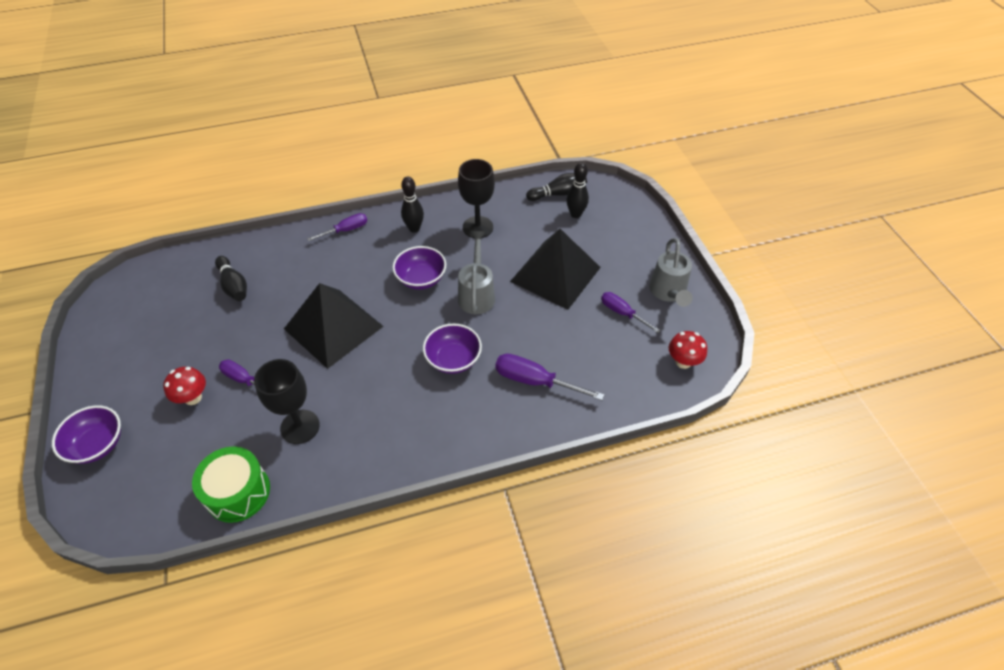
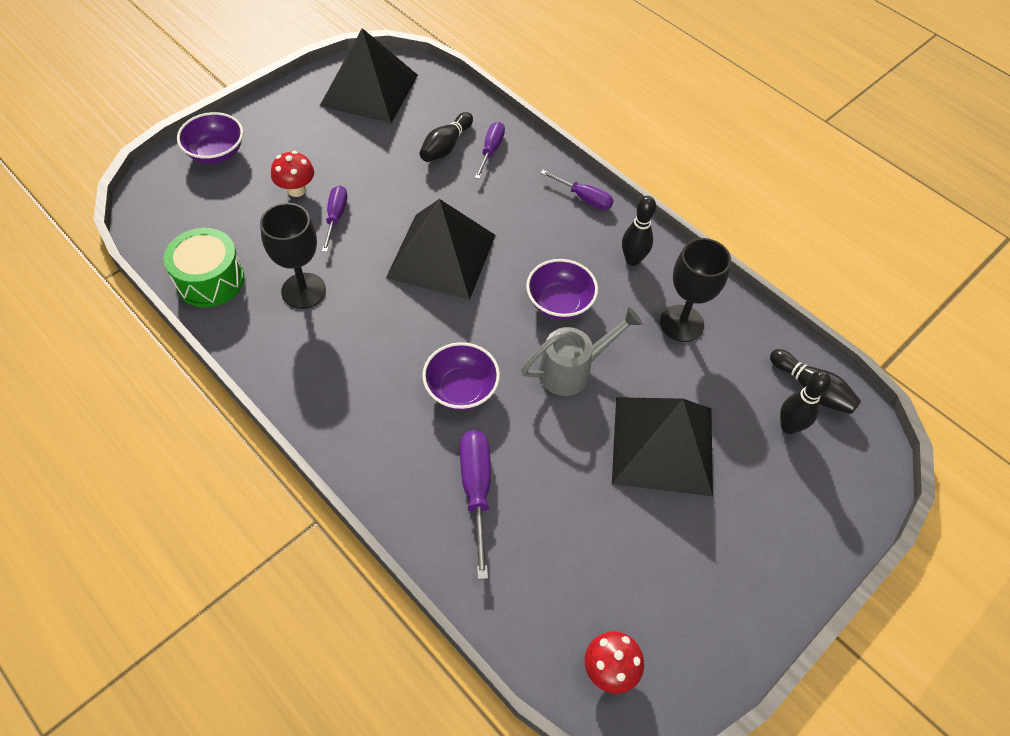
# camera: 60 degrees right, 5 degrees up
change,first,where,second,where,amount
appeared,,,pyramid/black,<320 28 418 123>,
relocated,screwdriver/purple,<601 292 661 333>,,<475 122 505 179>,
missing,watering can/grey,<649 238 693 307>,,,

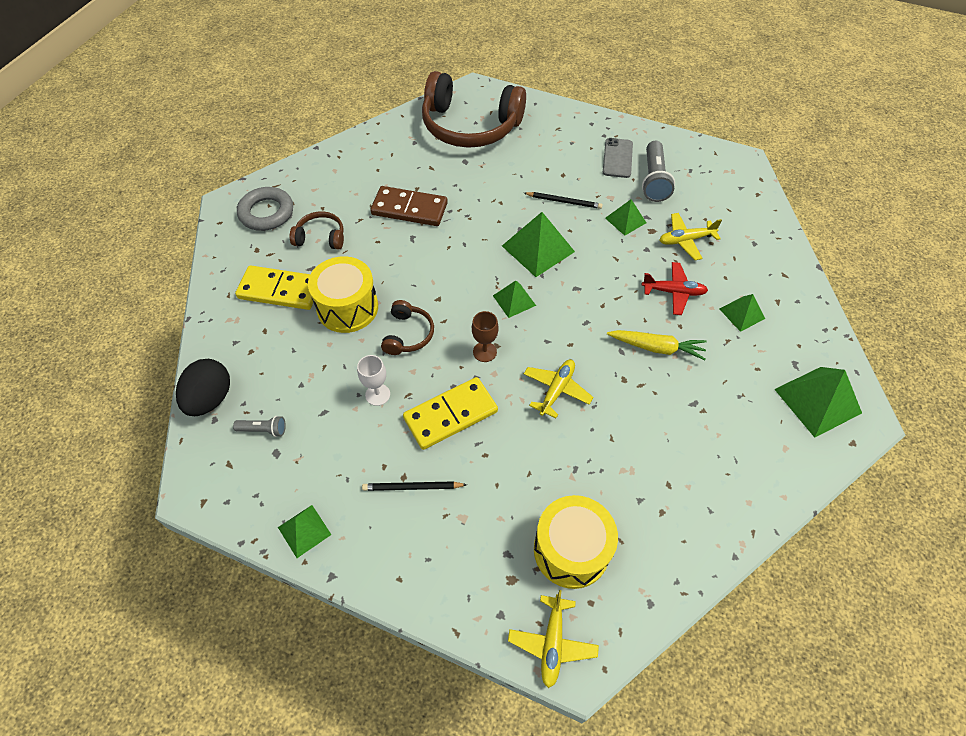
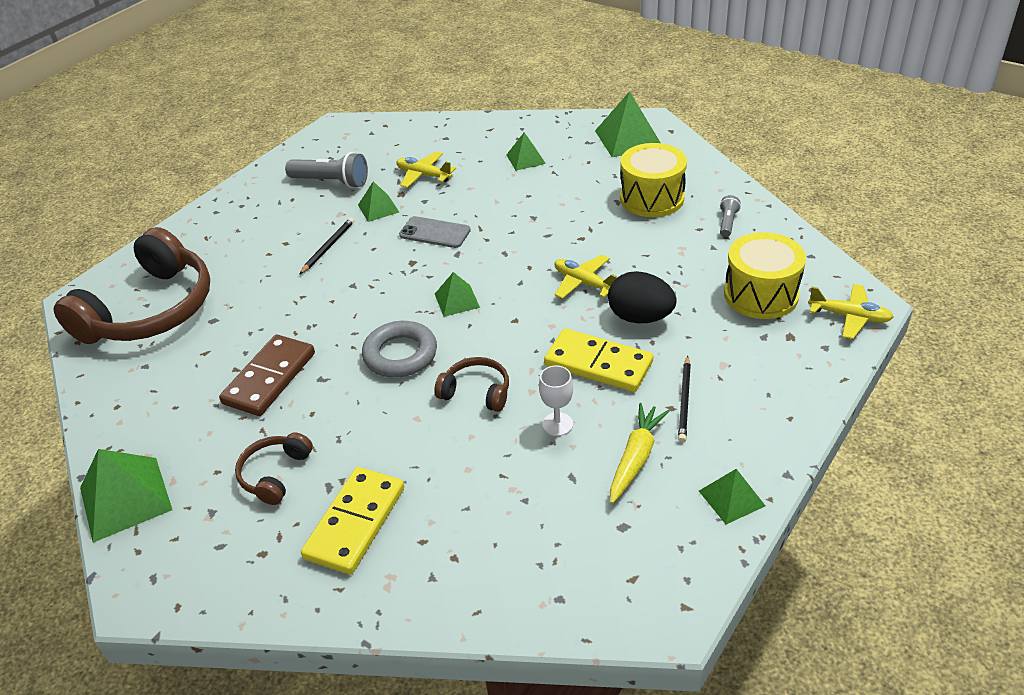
# camera: 75 degrees left, 15 degrees down
change,first,where,second,where,amount
relocated,pyramid/green,<502 212 575 277>,,<80 449 172 543>,
relocated,ring/grey,<237 187 293 231>,,<362 321 437 378>,
spun,plane/yellow,<660 213 722 260>,,<397 152 456 188>,120 degrees clockwise
relocated,phone/grey,<603 138 633 178>,,<399 216 471 248>,
spun,domino/yellow,<403 377 498 450>,,<544 328 653 392>,45 degrees counterclockwise
relocated,egg/black,<176 359 230 416>,,<608 271 677 323>,
relocated,carrot/yellow,<607 330 707 360>,,<610 403 670 504>,
relocated,drum/yellow,<308 256 378 333>,,<620 143 687 217>,
relocated,flashlight/grey,<233 416 286 437>,,<720 195 741 237>,
missing,goblet/brown,<472 311 499 362>,,,
missing,plane/red,<642 262 708 315>,,,

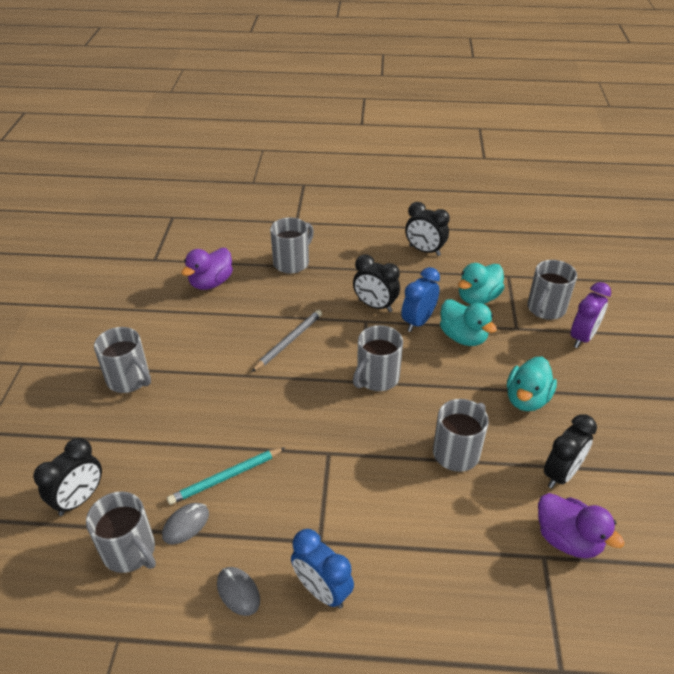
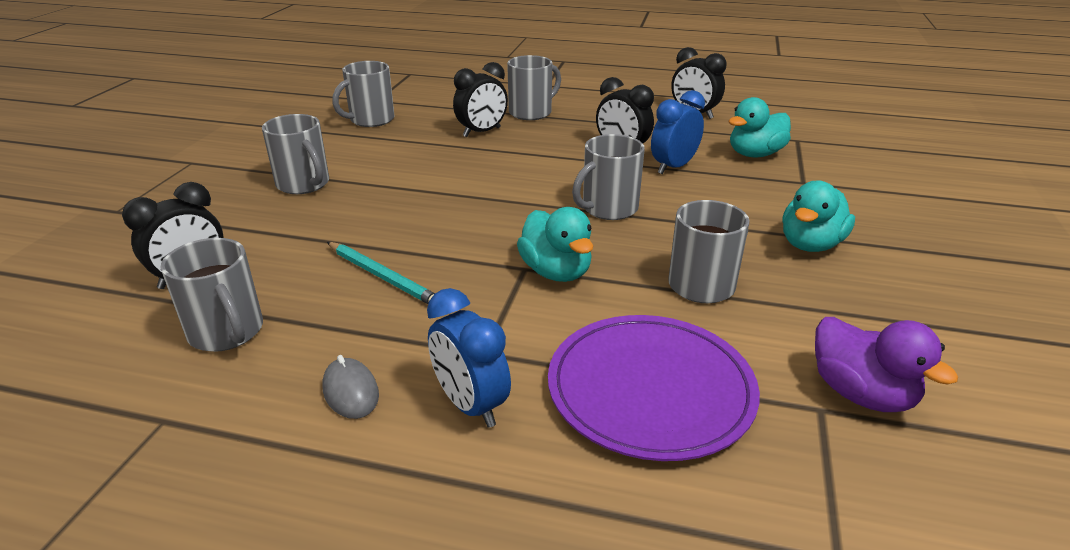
# camera: 10 degrees right, 10 degrees down
change,first,where,second,where,amount
spun,pencil/turquoise,<167 447 285 505>,,<327 242 435 304>,120 degrees counterclockwise
relocated,mug/grey,<527 260 577 320>,,<332 61 395 127>,
relocated,clock/black,<544 414 597 489>,,<453 62 508 137>,
relocated,duck/turquoise,<440 299 497 346>,,<517 207 593 282>,
appeared,,,plate/purple,<548 315 760 461>,
missing,mouse/grey,<162 503 209 544>,,,
missing,duck/purple,<181 248 233 290>,,,
missing,pencil/grey,<251 310 322 372>,,,
missing,clock/purple,<571 282 611 348>,,,

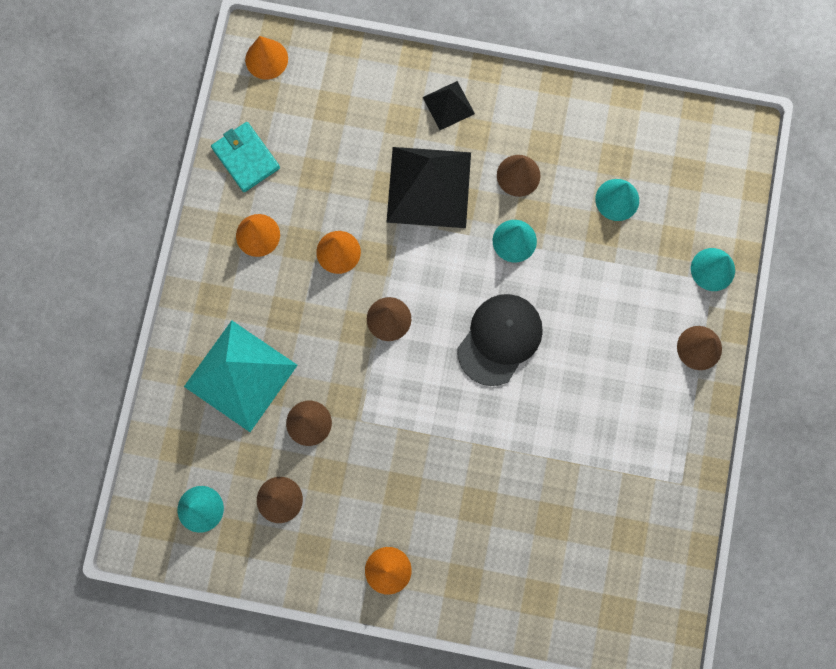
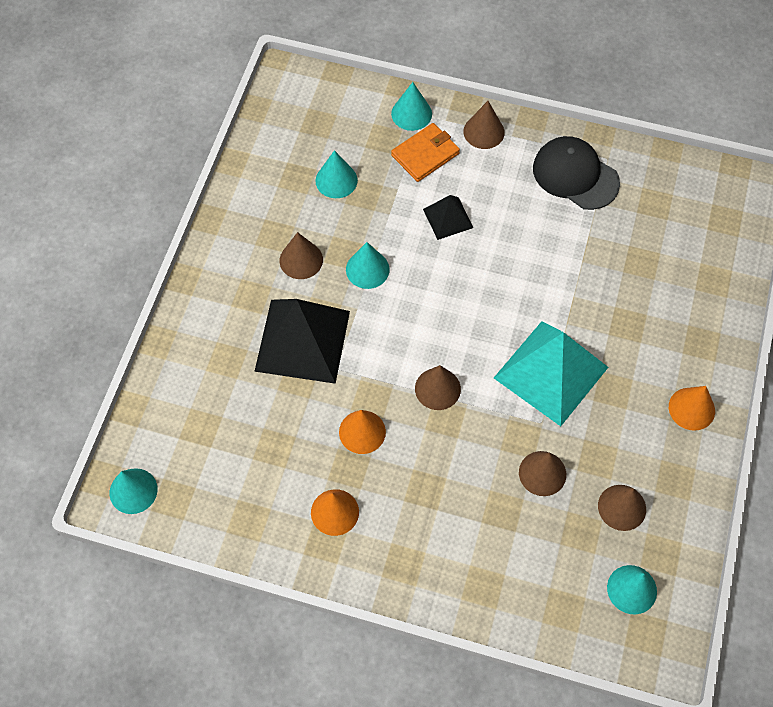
# camera: 85 degrees left, 15 degrees down
change,first,where,second,where,amount
colour,cone/orange,<245 36 288 80>,cone/turquoise,<110 468 158 514>,
appeared,,,wallet/orange,<391 123 460 182>,
relocated,pyramid/black,<423 81 475 130>,,<423 195 473 240>,
relocated,pyramid/turquoise,<184 320 298 432>,,<494 321 608 426>,
relocated,cap/black,<457 294 543 386>,,<533 136 620 210>,
missing,wallet/turquoise,<211 122 280 192>,,,

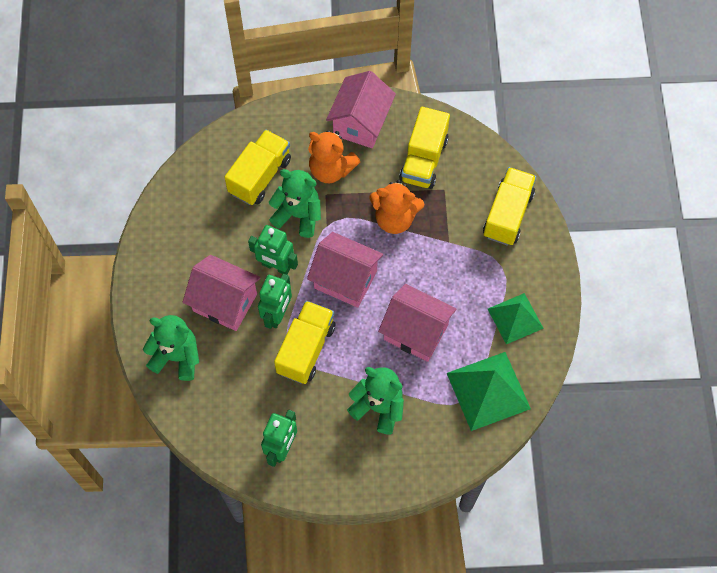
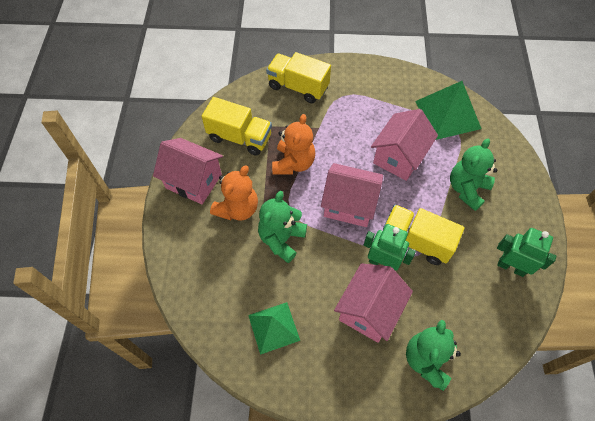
# camera: 85 degrees left, 5 degrees down
change,first,where,second,where,amount
relocated,pyramid/green,<488 293 544 344>,,<248 302 300 355>,
spun,house/pink,<307 232 383 308>,,<321 163 383 227>,75 degrees clockwise
missing,truck/yellow,<224 129 291 205>,,,
missing,robot/green,<248 225 298 275>,,,

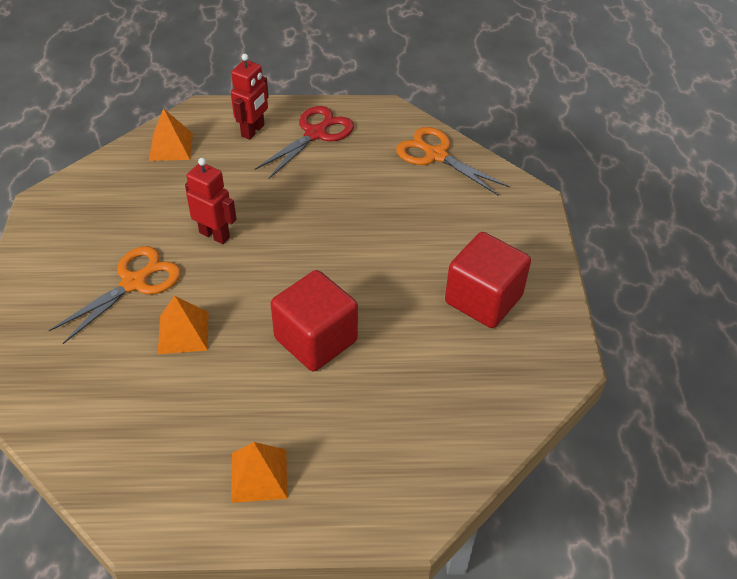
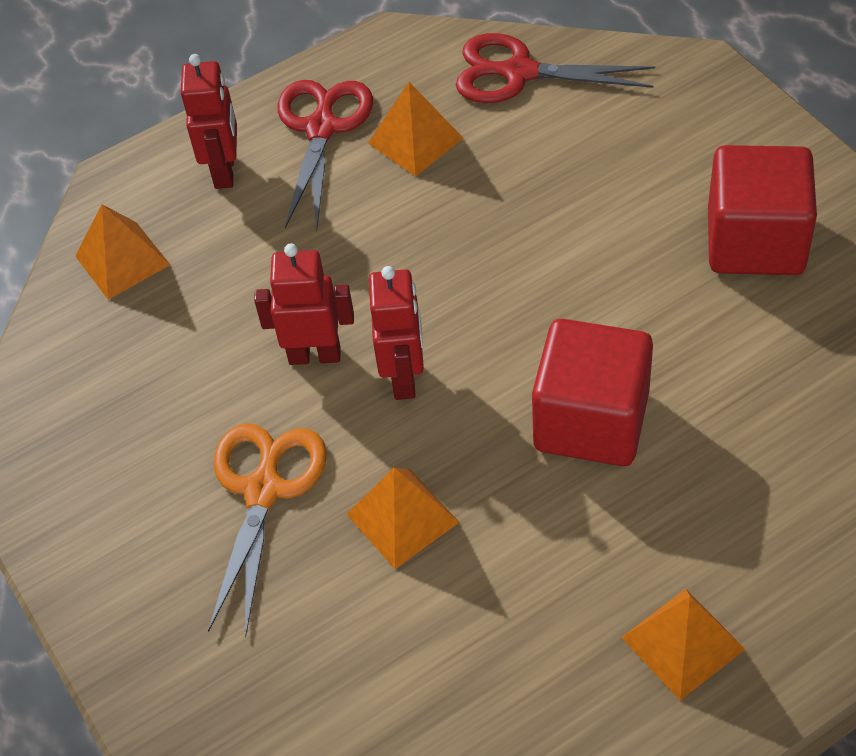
# camera: 25 degrees left, 5 degrees up
change,first,where,second,where,amount
appeared,,,pyramid/orange,<368 82 463 177>,
appeared,,,robot/red,<369 266 424 400>,
colour,scissors/orange,<396 127 509 195>,scissors/red,<456 33 655 103>,

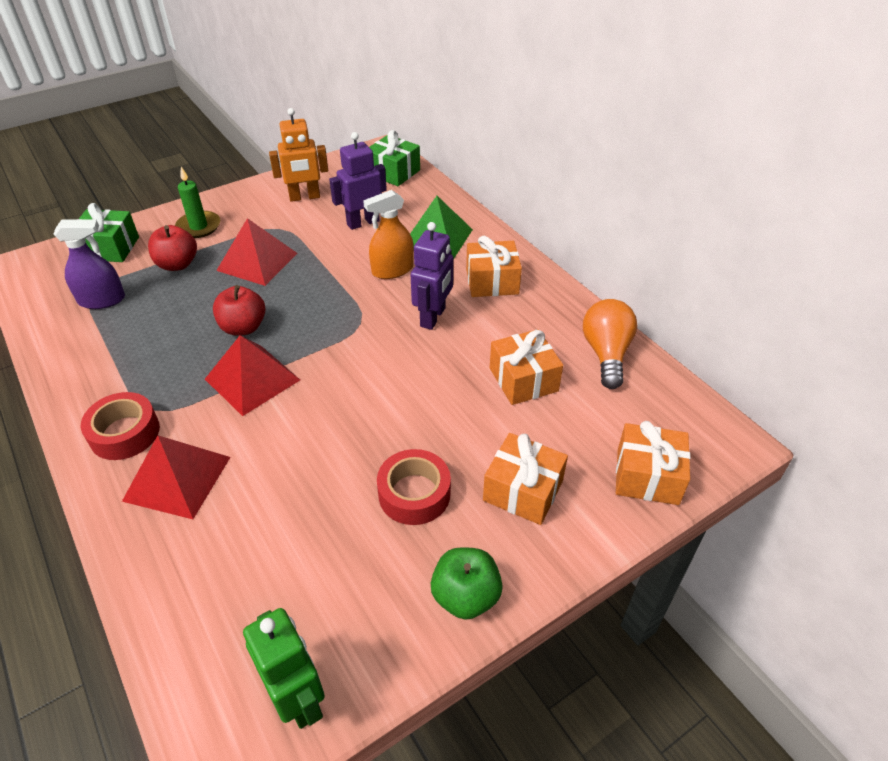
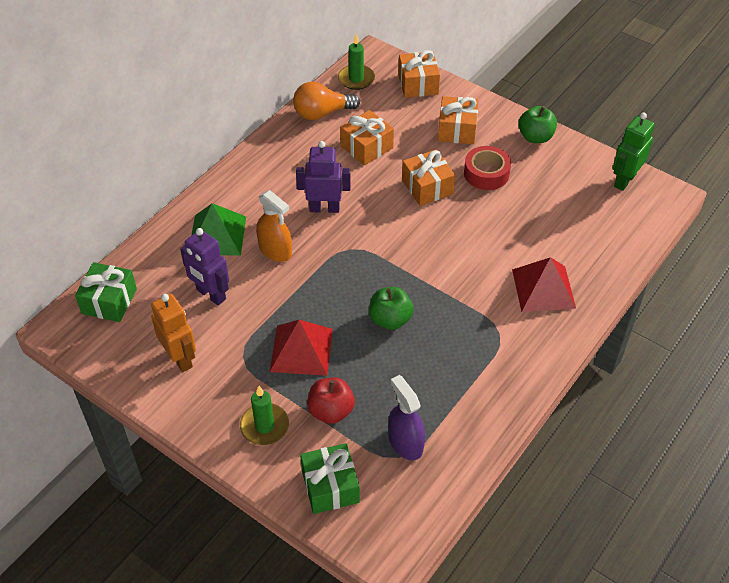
# camera: 110 degrees left, 5 degrees up
change,first,where,second,where,amount
appeared,,,candle/green,<338 34 375 90>,
colour,apple/red,<213 285 266 336>,apple/green,<369 287 414 330>,
relocated,gift/orange,<466 236 522 297>,,<402 150 455 206>,
missing,tape/red,<81 392 160 460>,,,
missing,pyramid/red,<205 335 300 416>,,,

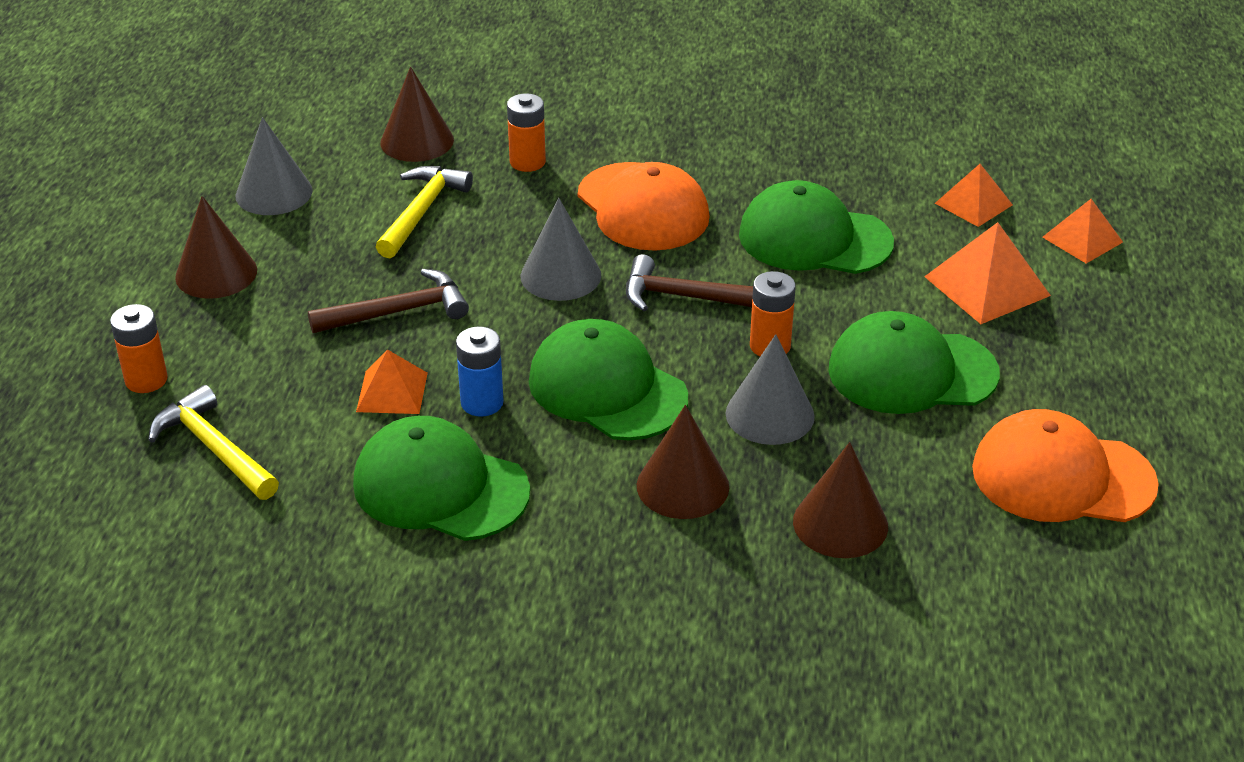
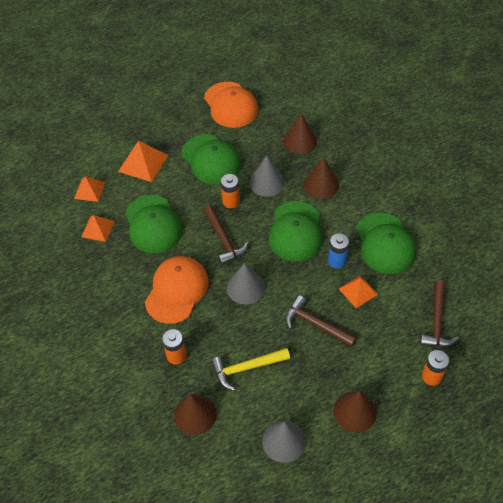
# camera: 125 degrees left, 15 degrees up
change,first,where,second,where,amount
relocated,pyramid/orange,<1042 199 1123 264>,,<81 215 115 242>,
colour,hammer/yellow,<148 385 279 500>,hammer/brown,<420 280 459 347>,

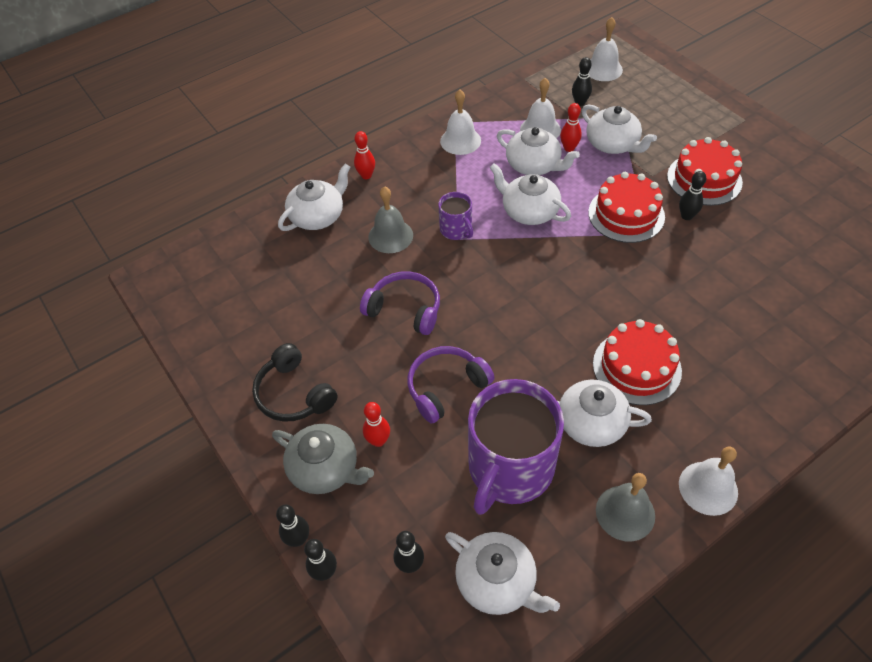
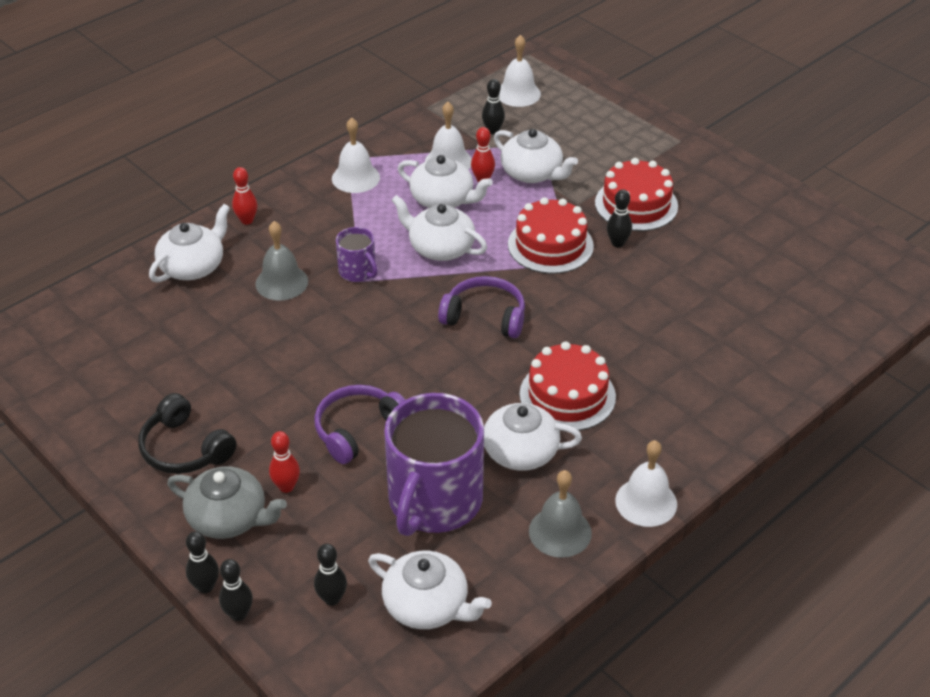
# camera: 10 degrees left, 10 degrees down
change,first,where,second,where,amount
relocated,headphones/purple,<360 271 440 335>,,<438 276 525 338>,

